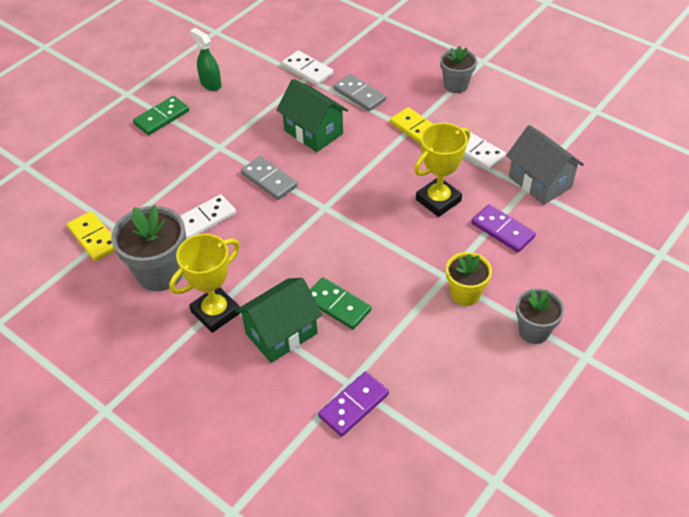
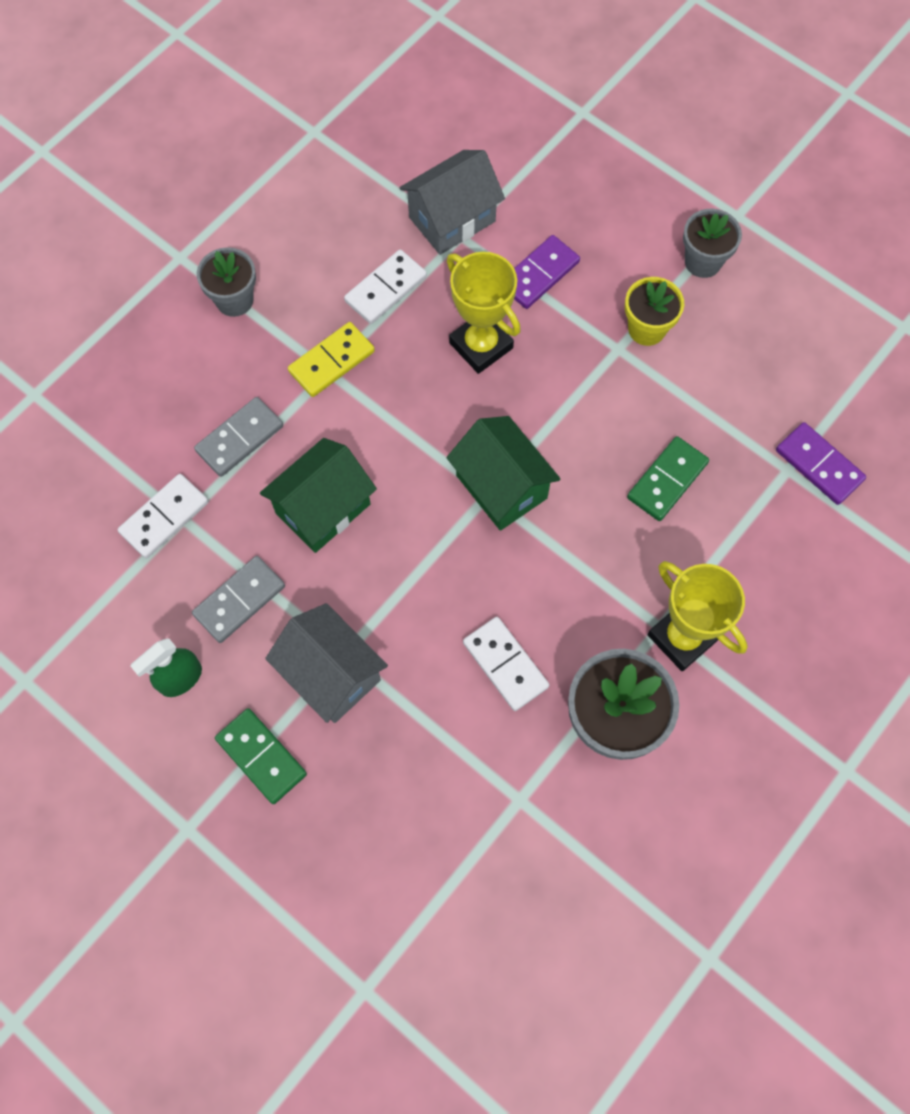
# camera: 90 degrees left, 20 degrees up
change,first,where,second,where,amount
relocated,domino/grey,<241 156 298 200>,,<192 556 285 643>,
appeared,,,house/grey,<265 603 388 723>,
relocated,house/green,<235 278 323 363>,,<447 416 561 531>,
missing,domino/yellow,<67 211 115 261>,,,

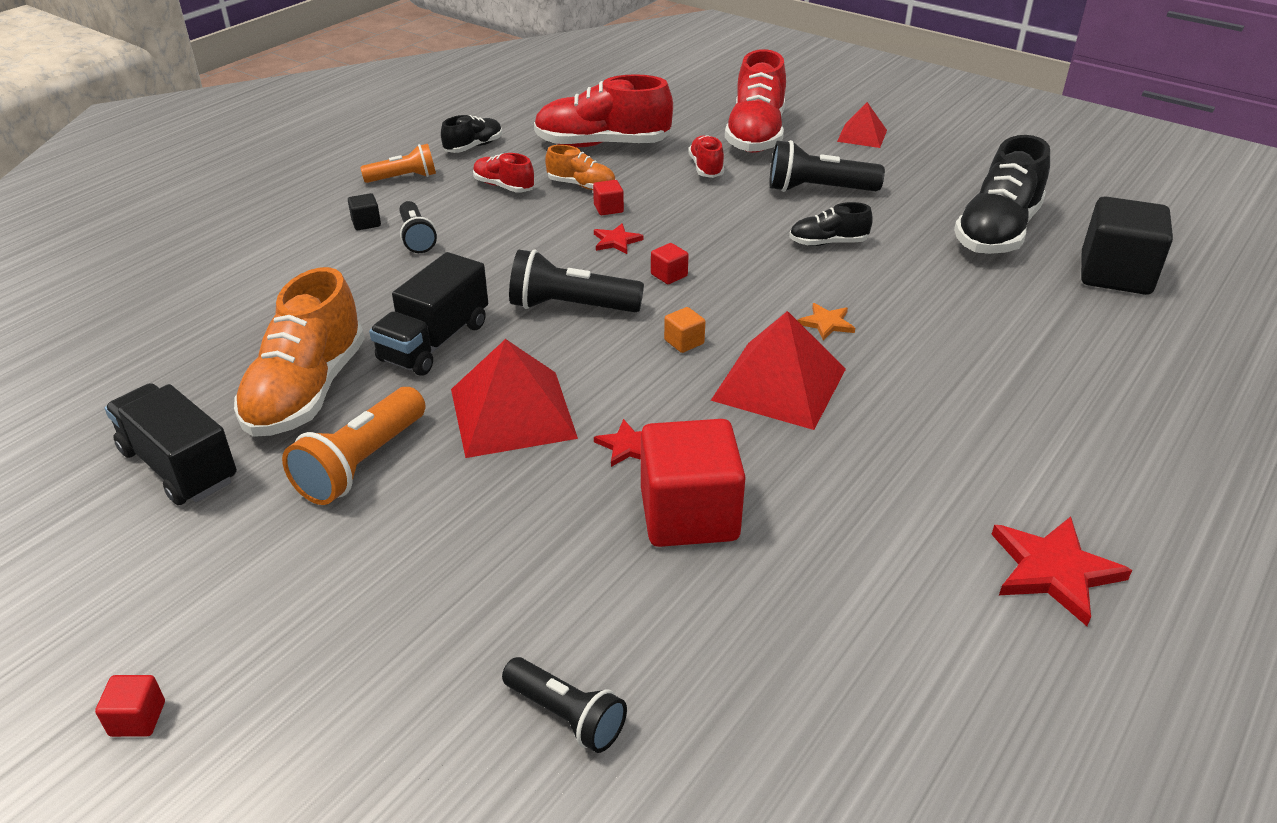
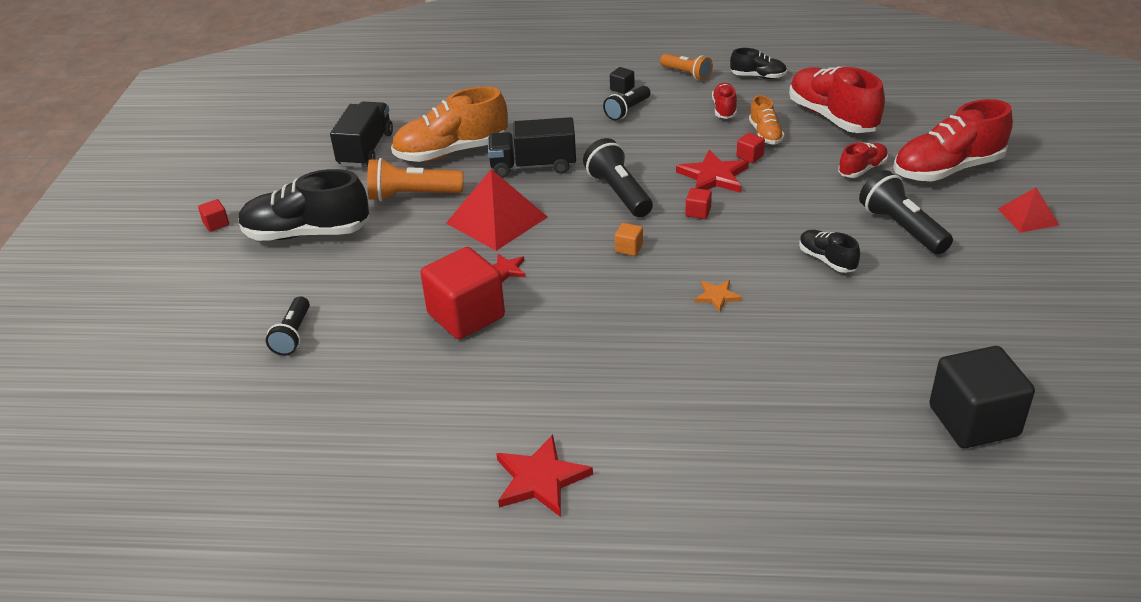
# camera: 60 degrees right, 0 degrees up
change,first,where,second,where,amount
relocated,shoe/black,<954 135 1050 254>,,<238 169 369 241>,
size,star/red,<594 223 643 254>,,<676 150 749 193>,x1.80
missing,pyramid/red,<711 311 846 430>,,,

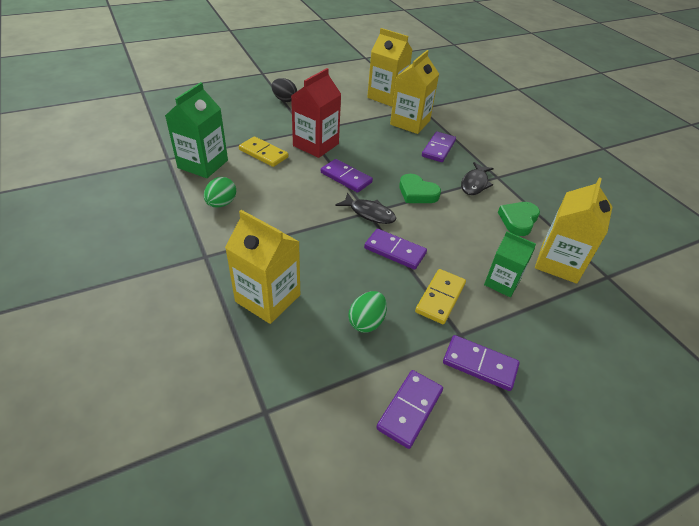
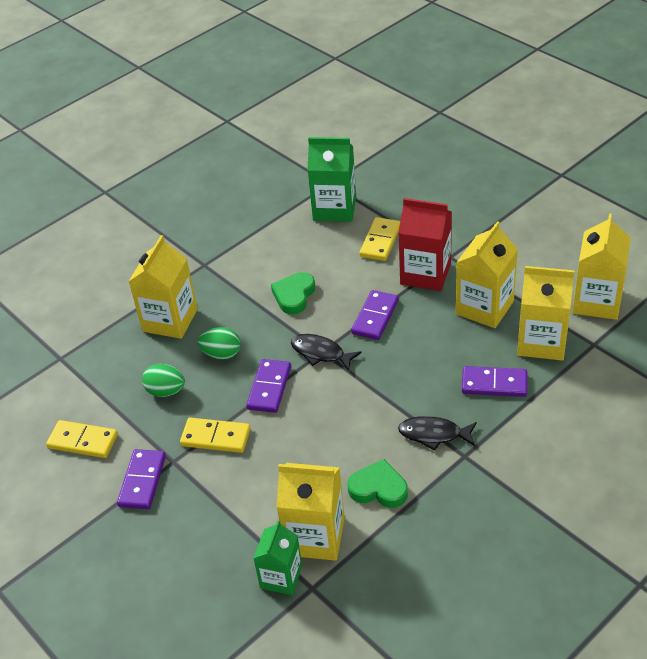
# camera: 80 degrees right, 0 degrees up
change,first,where,second,where,amount
colour,domino/purple,<376 370 443 449>,domino/yellow,<46 420 118 458>,
relocated,egg/green,<204 177 236 208>,,<198 327 241 360>,
relocated,carton/green,<484 231 536 297>,,<253 520 302 595>,
relocated,heart/green,<399 174 441 203>,,<271 272 315 314>,
spun,fish/black,<335 193 396 224>,,<291 334 361 371>,105 degrees clockwise
appeared,,,carton/yellow,<456 221 518 328>,
missing,egg/black,<272 78 297 102>,,,

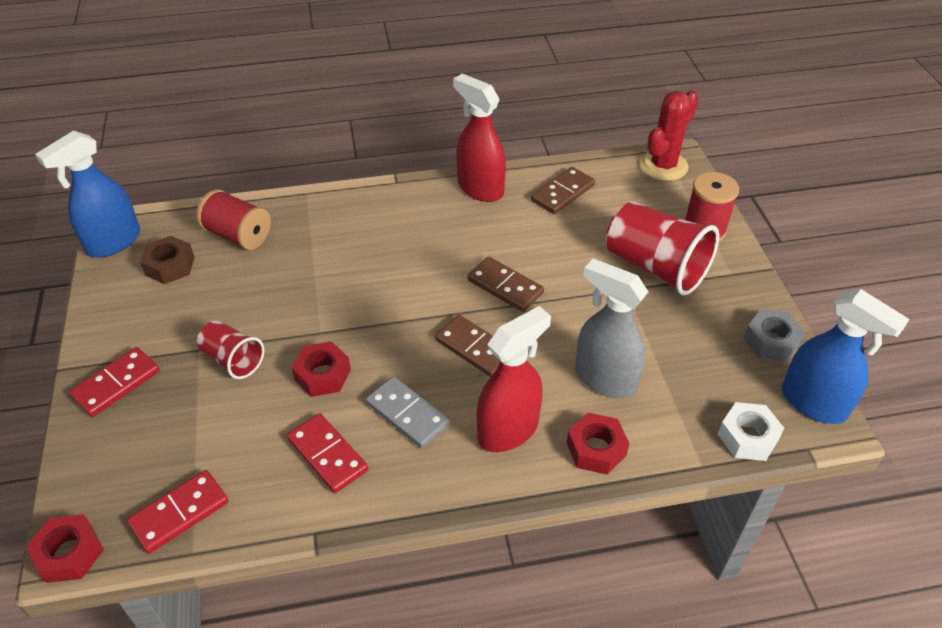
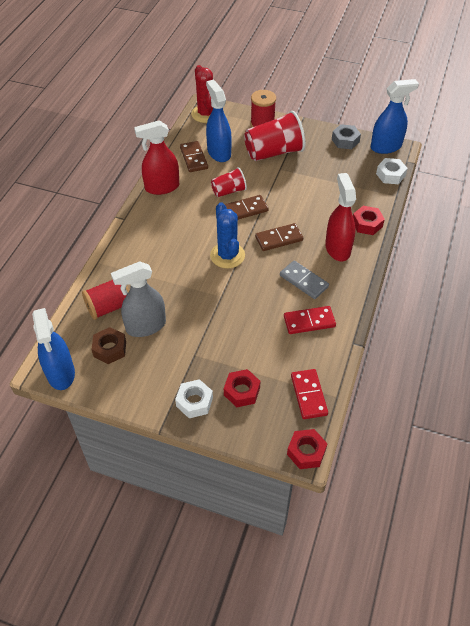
# camera: 60 degrees left, 5 degrees up
change,first,where,second,where,amount
relocated,spray bottle/grey,<575 259 649 398>,,<111 262 166 337>,
exchanged,domino/red,<69 347 160 417>,nut/white,<175 379 213 418>,
appeared,,,spray bottle/blue,<206 79 232 162>,
appeared,,,cactus/blue,<210 202 245 269>,
relocated,cup/red,<197 320 265 379>,,<211 167 247 197>,
relocated,nut/red,<291 341 351 397>,,<224 369 261 407>,
spun,domino/grey,<366 376 450 448>,,<280 260 329 299>,60 degrees clockwise

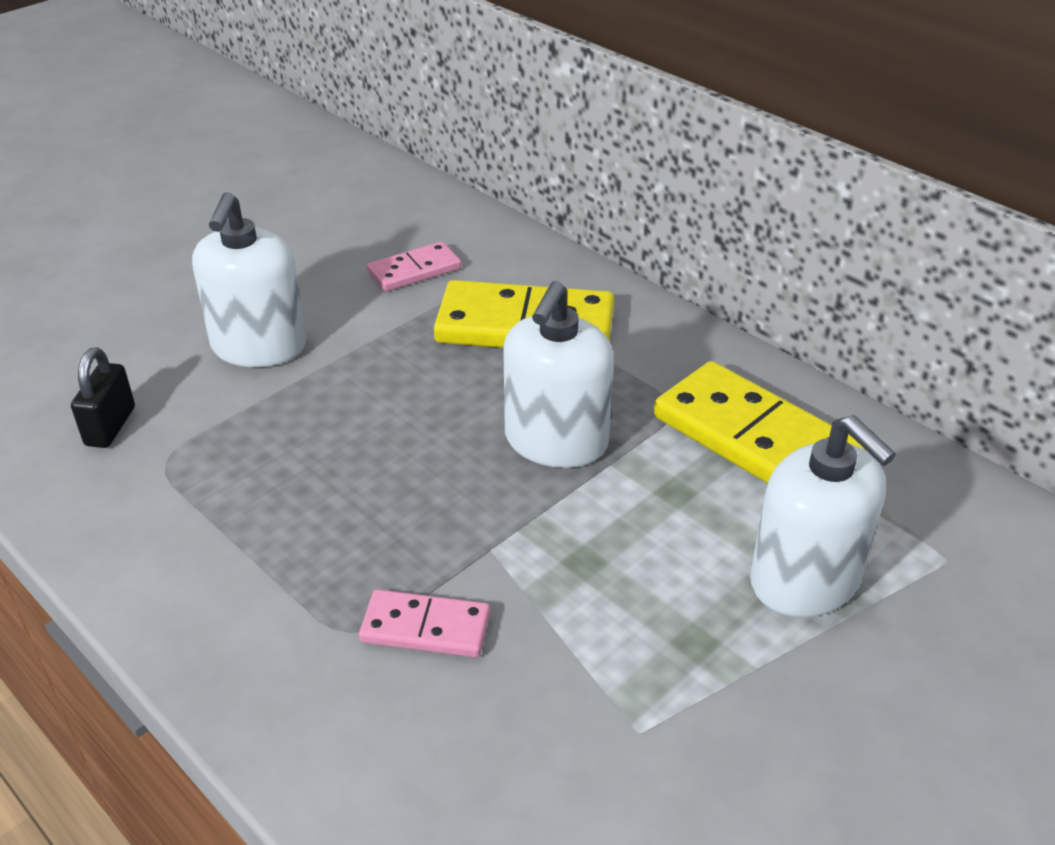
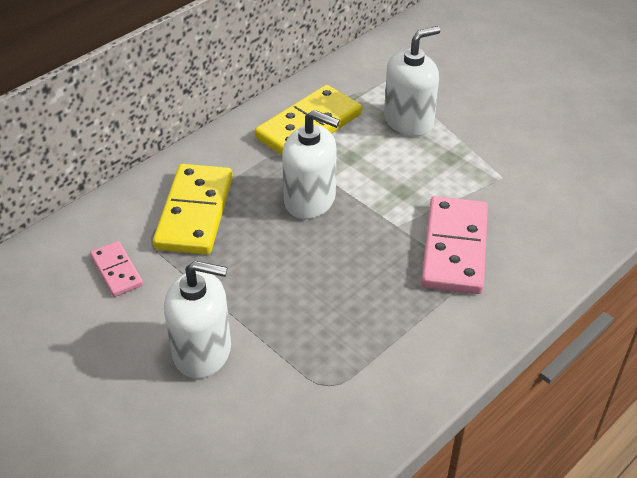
# camera: 90 degrees left, 5 degrees up
change,first,where,second,where,amount
size,domino/pink,<359 589 490 658>,,<421 196 488 294>,x1.88
missing,padlock/black,<71 347 135 448>,,,

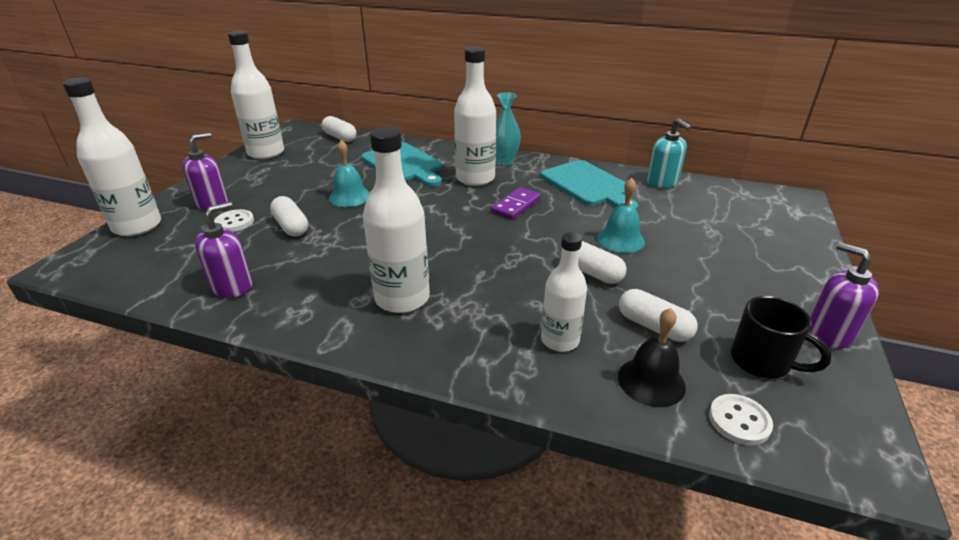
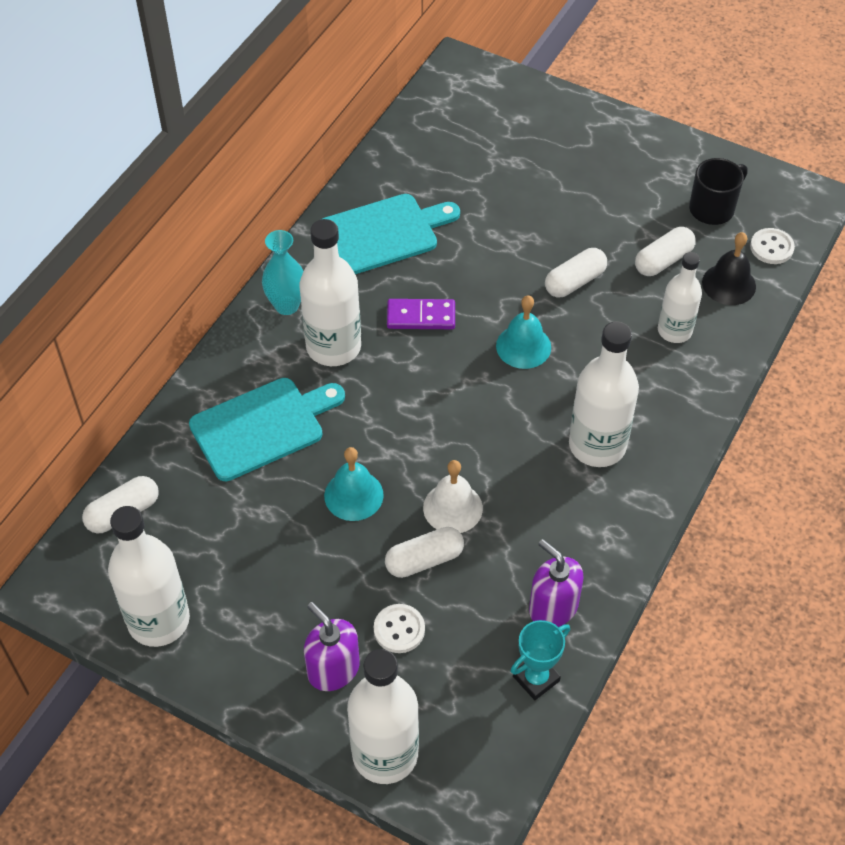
# camera: 80 degrees left, 20 degrees up
change,first,where,second,where,amount
spun,domino/purple,<491 187 541 220>,,<387 299 455 329>,45 degrees counterclockwise
appeared,,,bell/white,<423 460 483 533>,
relocated,bell/turquoise,<597 178 645 253>,,<496 295 551 369>,
appeared,,,trophy/turquoise,<510 620 570 700>,
missing,soap dispenser/turquoise,<647 119 691 188>,,,
missing,soap dispenser/purple,<809 242 879 349>,,,

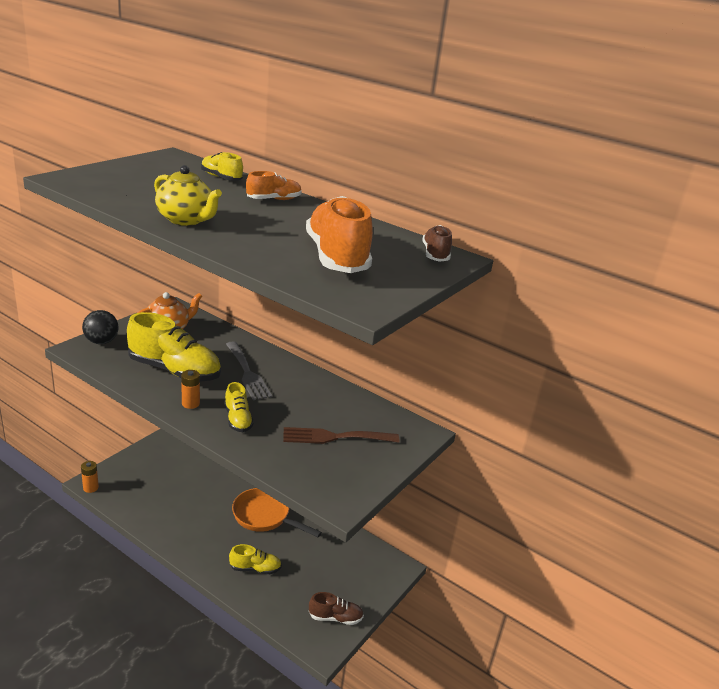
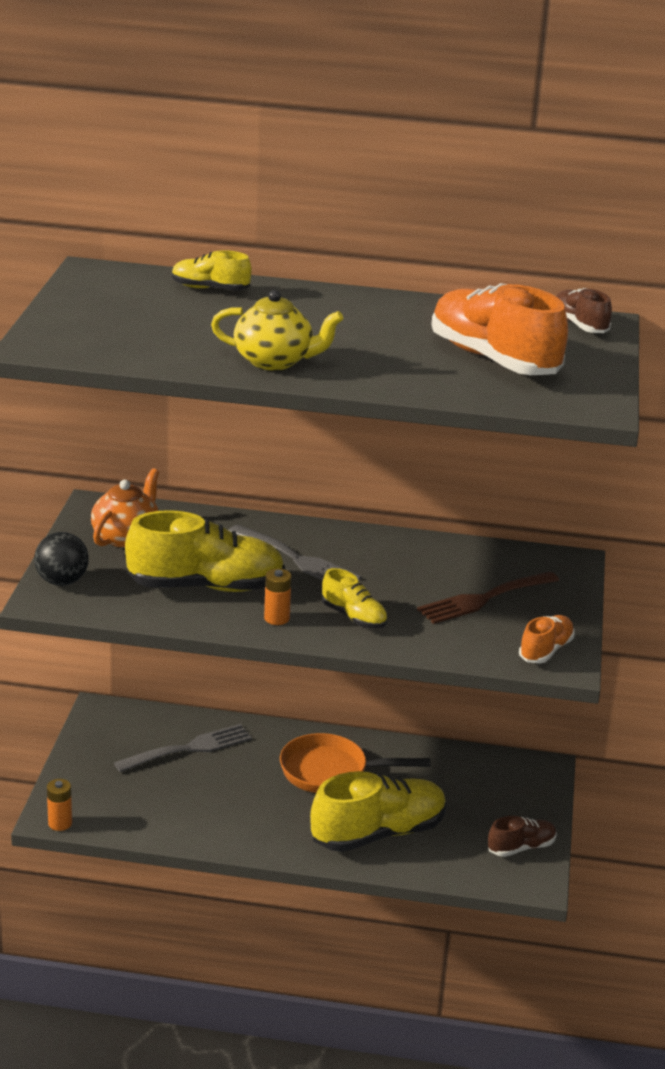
# camera: 25 degrees left, 0 degrees up
change,first,where,second,where,amount
appeared,,,fork/grey,<114 724 252 772>,
size,shoe/yellow,<229 544 282 574>,,<310 771 446 852>,x1.94
relocated,shoe/orange,<246 171 302 200>,,<519 615 575 664>,

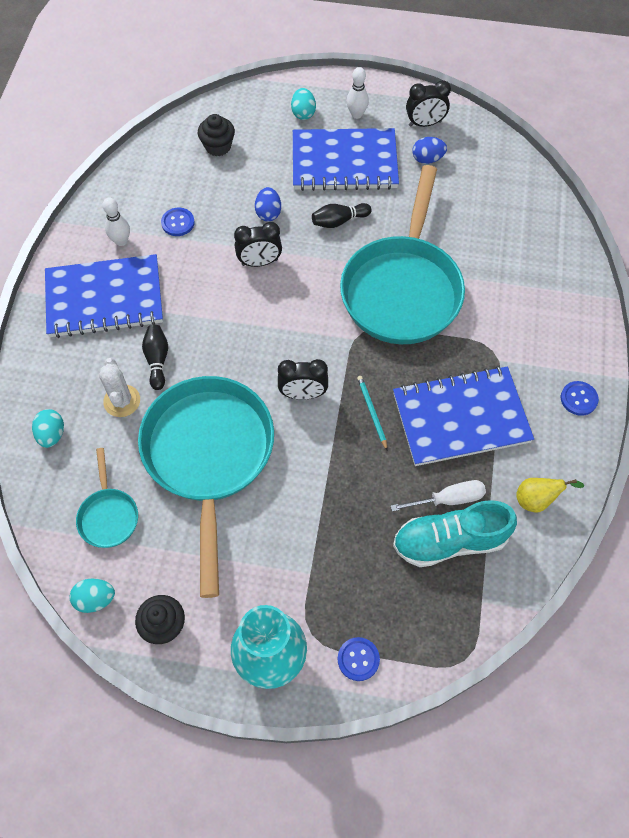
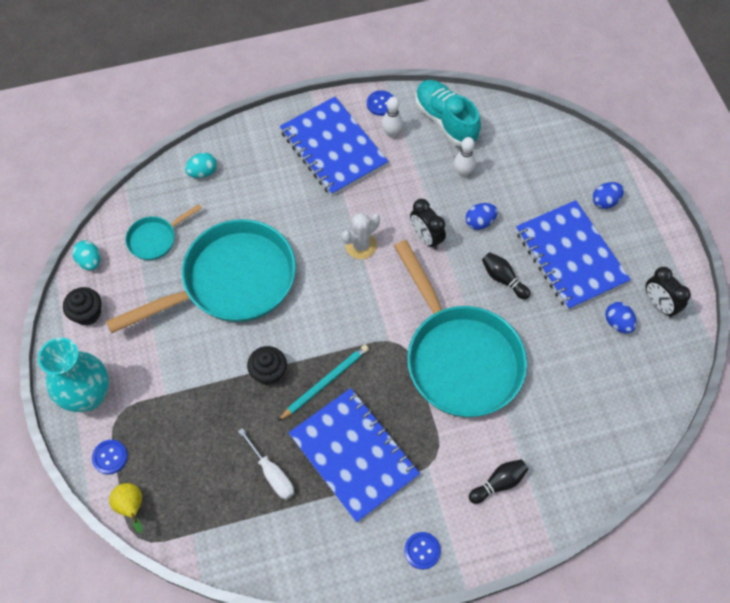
# camera: 65 degrees right, 0 degrees up
change,first,where,second,where,amount
relocated,pear/yellow,<516 478 584 512>,,<109 483 143 533>,
relocated,cupcake/black,<198 114 235 156>,,<247 346 287 385>,
size,pencil/turquoise,<357 376 388 451>,,<278 345 369 421>,x1.50
relocated,cactus/white,<99 358 140 417>,,<341 213 380 259>,
relocated,button/blue,<161 208 195 236>,,<367 91 394 116>,
spun,pan/turquoise,<340 165 465 344>,,<394 240 527 417>,105 degrees counterclockwise
relocated,shoe/turquoise,<393 500 517 567>,,<415 80 481 147>,
relocated,bowling pin/white,<346 67 369 119>,,<454 137 476 177>,
relocated,bowling pin/black,<142 325 168 390>,,<469 459 528 504>,
colour,egg/turquoise,<291 88 316 120>,egg/blue,<592 182 624 209>,
missing,clock/black,<278 359 328 400>,,,

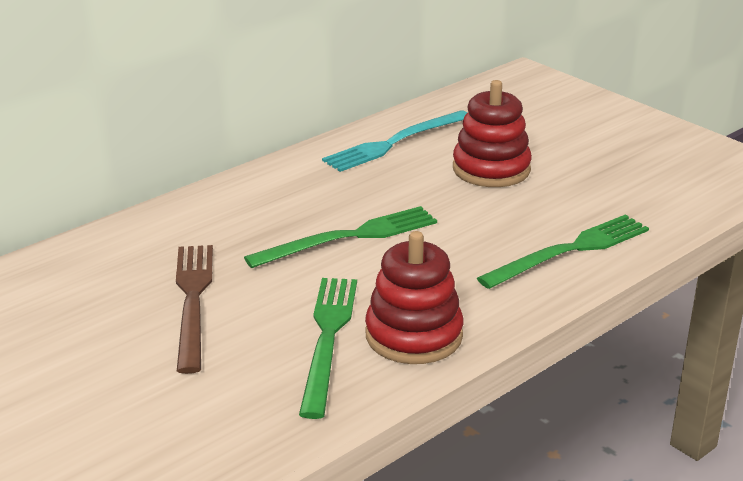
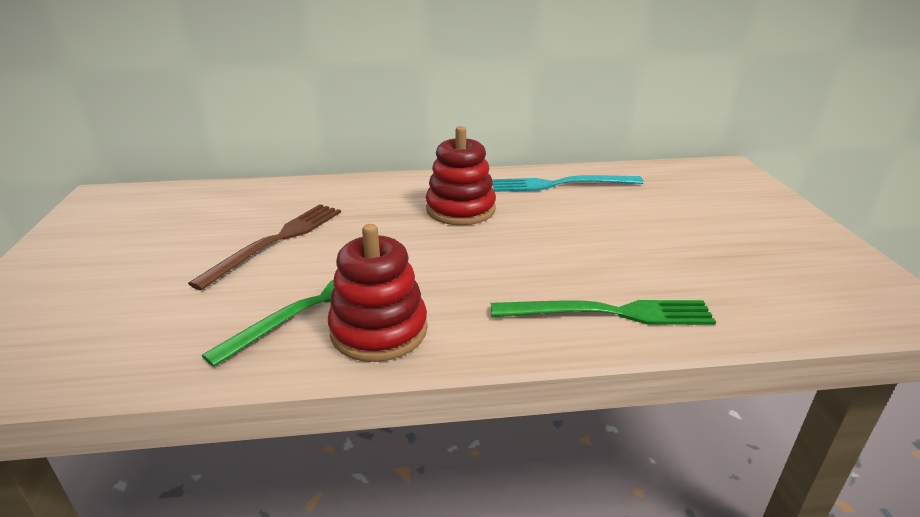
# camera: 35 degrees right, 0 degrees up
change,first,where,second,where,amount
relocated,stacking toy/red,<453 80 532 187>,,<426 126 496 225>,
missing,fork/green,<244 206 437 268>,,,

